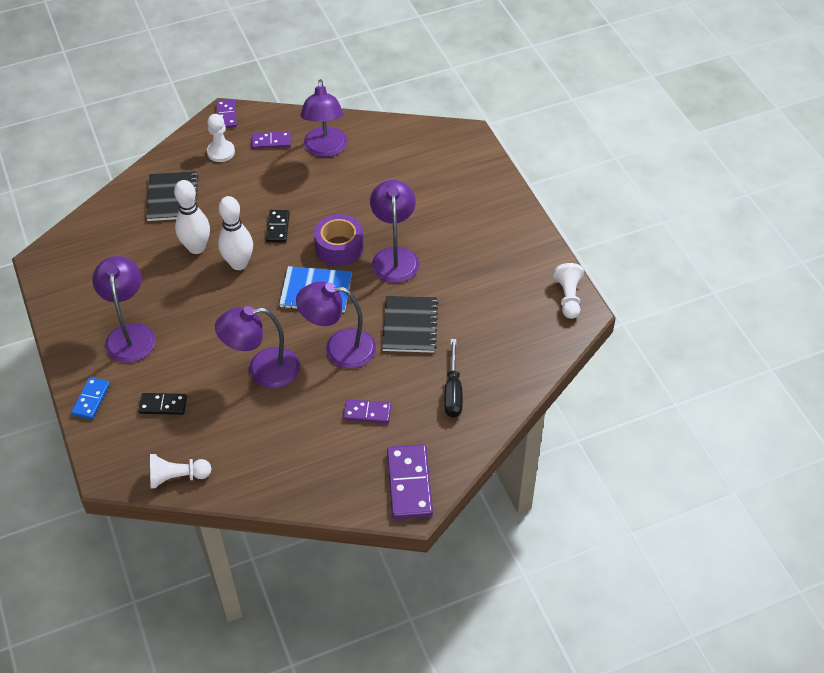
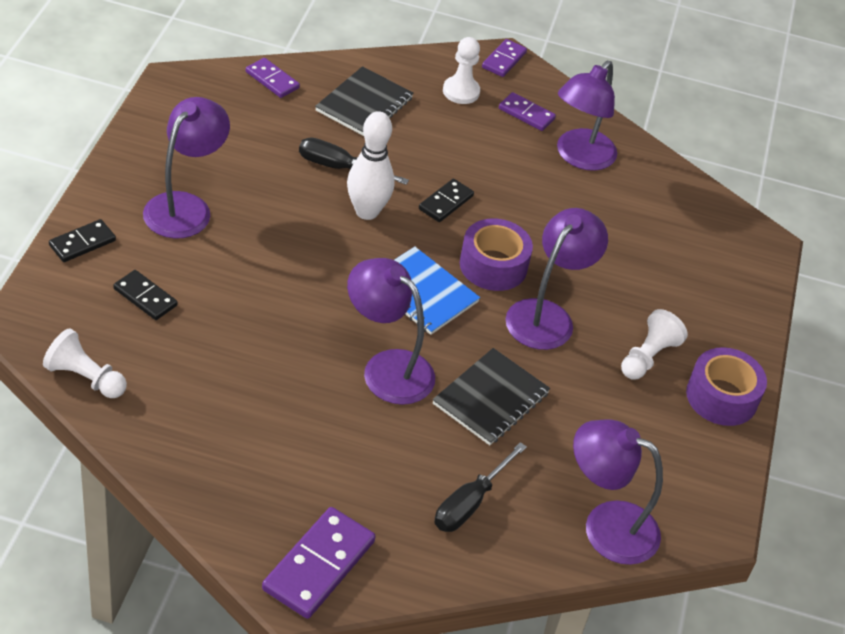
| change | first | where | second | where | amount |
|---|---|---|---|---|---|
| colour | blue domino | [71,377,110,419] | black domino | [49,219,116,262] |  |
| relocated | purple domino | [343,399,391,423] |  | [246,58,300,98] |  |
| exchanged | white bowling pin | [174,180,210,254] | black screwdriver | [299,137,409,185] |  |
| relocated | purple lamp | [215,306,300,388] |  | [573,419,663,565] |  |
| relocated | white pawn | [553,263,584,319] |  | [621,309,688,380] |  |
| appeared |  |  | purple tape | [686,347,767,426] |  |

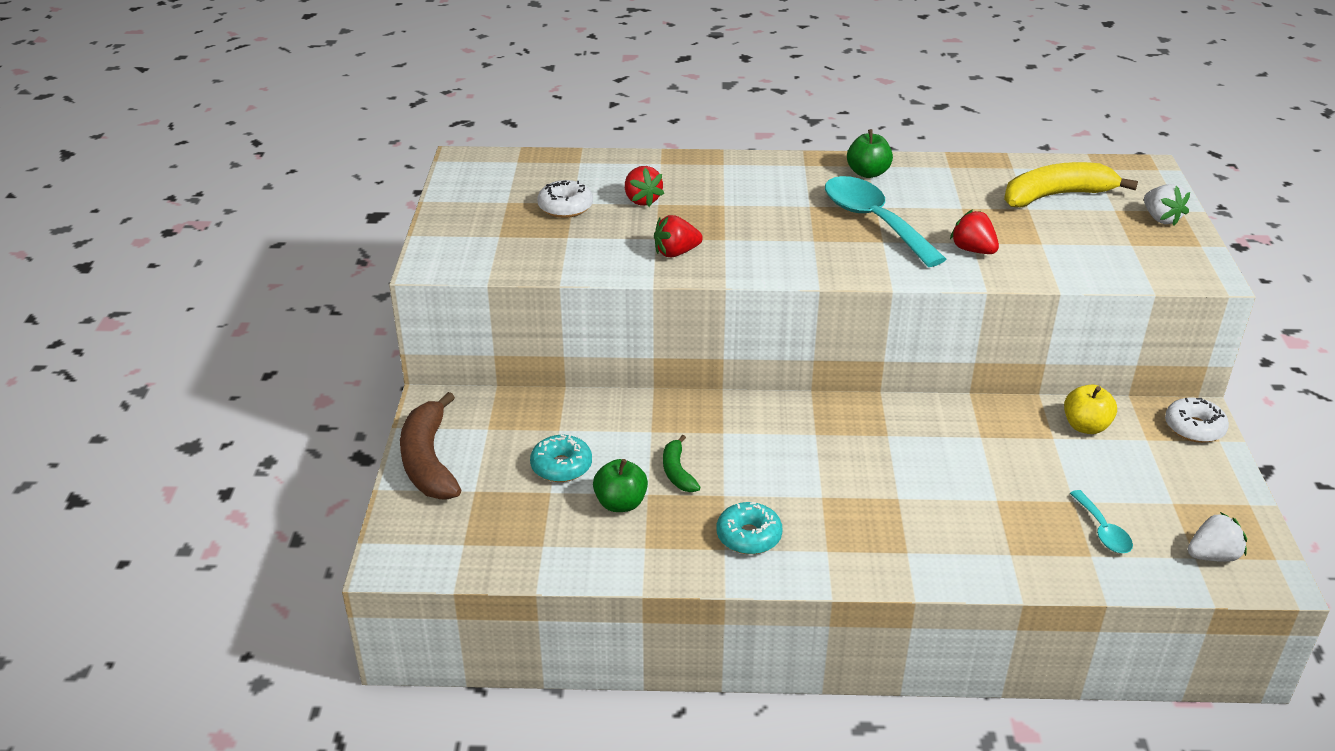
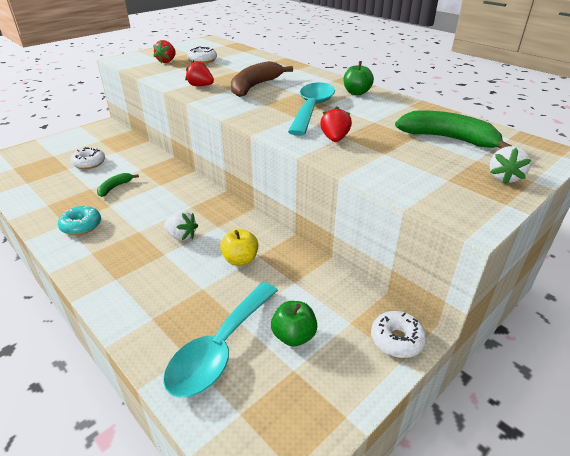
| change | first | where | second | where | amount |
|---|---|---|---|---|---|
| colour | turquoise donut | [530,434,592,482] | white donut | [70,147,105,169] |  |
| relocated | red strawberry | [625,166,664,207] |  | [153,40,176,63] |  |
| size | turquoise spoon | [1070,490,1133,553] |  | [163,282,278,398] | x2.02 |
| relocated | white strawberry | [1188,512,1247,562] |  | [164,211,198,241] |  |
| relocated | yellow apple | [1064,385,1117,434] |  | [220,229,259,266] |  |
| relocated | brown banana | [400,392,461,500] |  | [231,61,293,97] |  |
| relocated | green apple | [593,459,648,512] |  | [271,301,317,347] |  |
| colour | yellow banana | [1004,162,1138,207] | green banana | [395,110,511,149] |  |

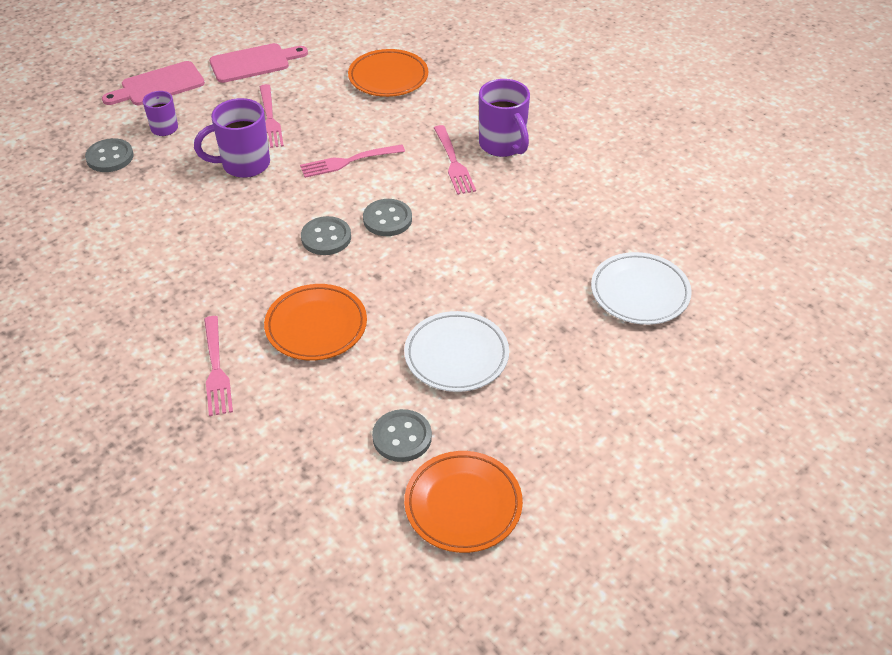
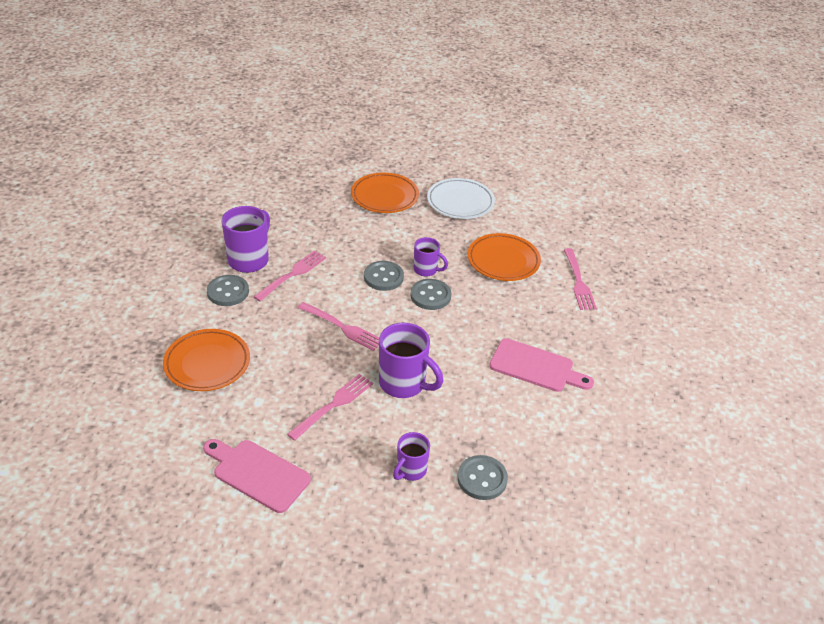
| change | first | where | second | where | amount |
|---|---|---|---|---|---|
| relocated | grey button | [372,409,432,462] |  | [207,275,249,306] |  |
| relocated | orange plate | [404,451,523,553] |  | [351,173,419,213] |  |
| appeared |  |  | purple mug | [414,237,448,277] |  |
| relocated | pink cutting board | [102,61,205,105] |  | [489,338,594,392] |  |
| spun | pink fork | [204,316,233,416] |  | [564,248,597,310] | 135 degrees clockwise |
| missing | white plate | [591,252,692,325] |  |  |  |

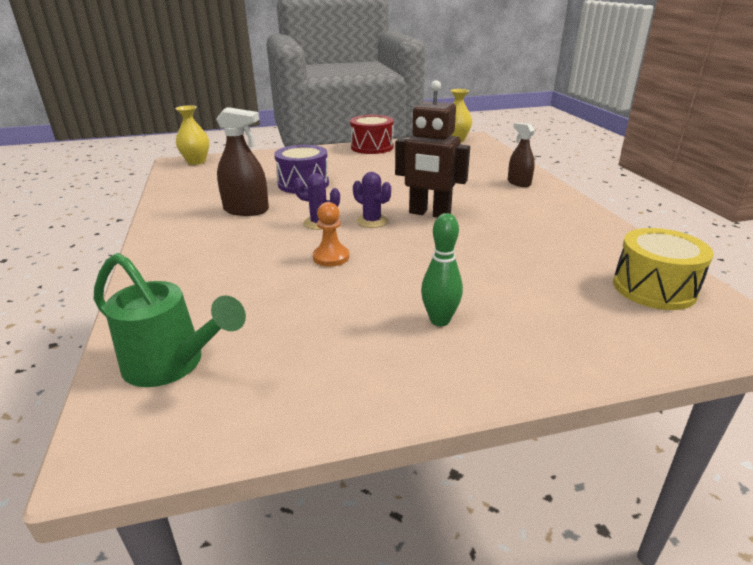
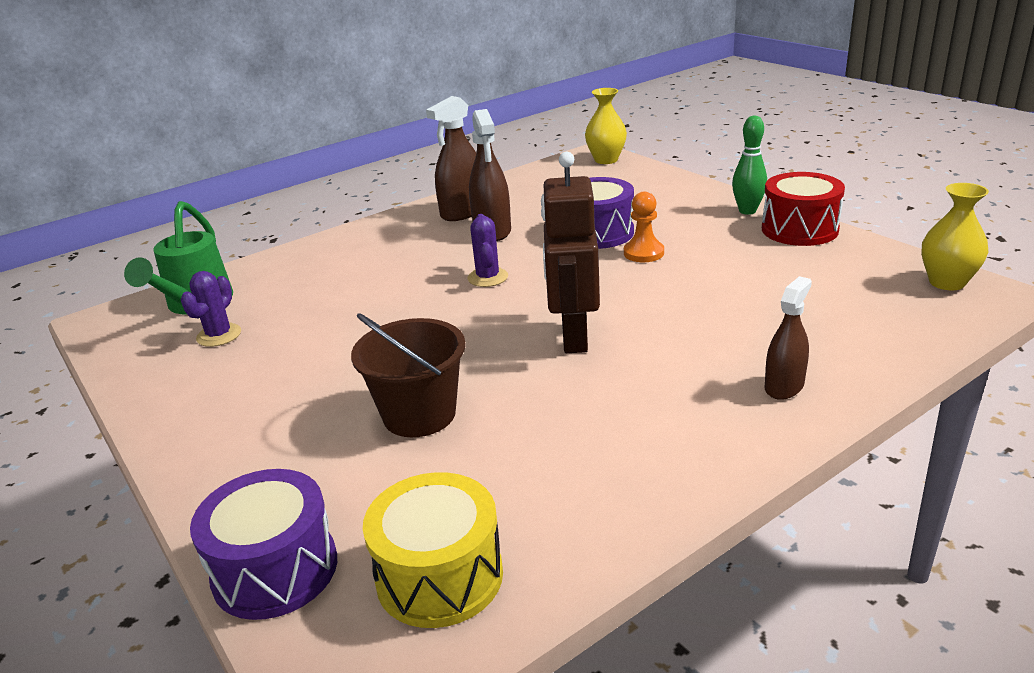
| change | first | where | second | where | amount |
|---|---|---|---|---|---|
| relocated | purple cactus | [353,172,391,228] |  | [181,271,241,347] |  |
| appeared |  |  | purple drum | [190,469,337,620] |  |
| appeared |  |  | brown bucket | [351,313,466,437] |  |
| appeared |  |  | brown spray bottle | [426,96,476,221] |  |
| relocated | orange pawn | [313,202,349,267] |  | [624,192,664,262] |  |
| relocated | green bowling pin | [421,213,463,326] |  | [732,116,767,215] |  |

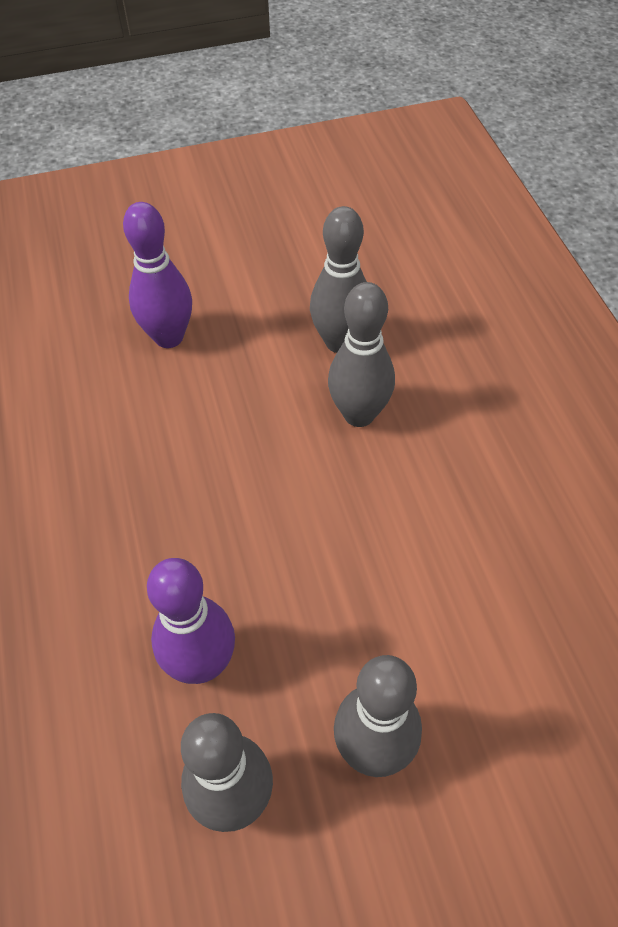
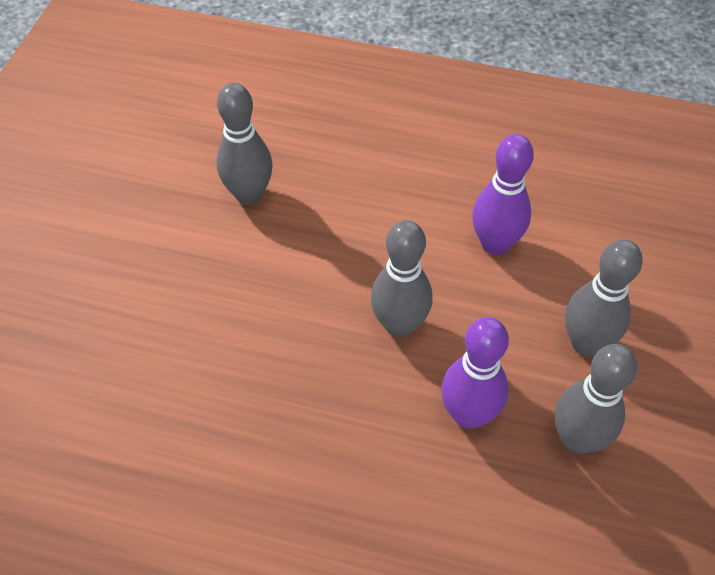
| change | first | where | second | where | amount |
|---|---|---|---|---|---|
| relocated | grey bowling pin | [328,282,395,427] |  | [371,220,432,338] |  |
| relocated | purple bowling pin | [123,202,192,348] |  | [472,134,534,255] |  |

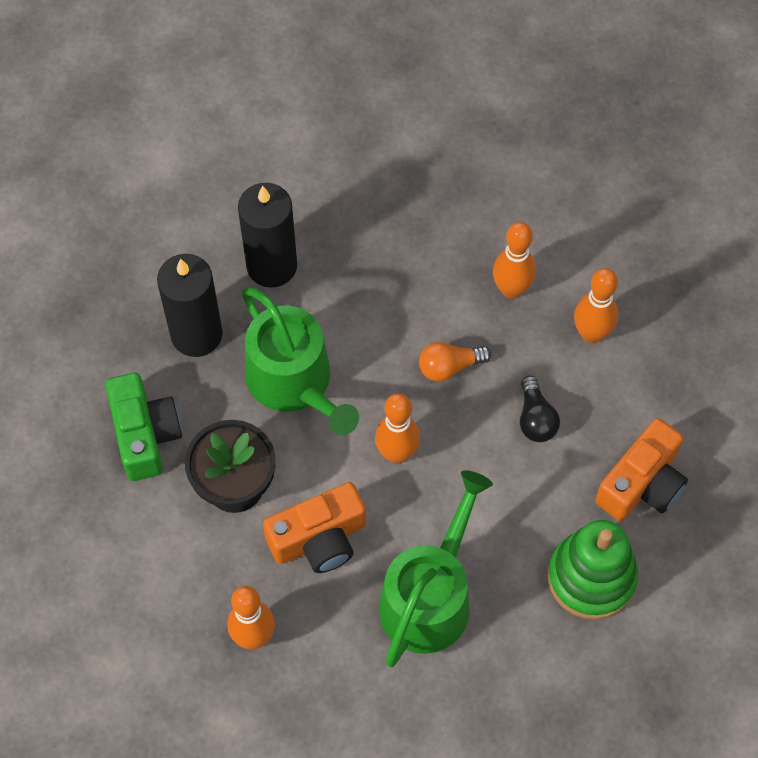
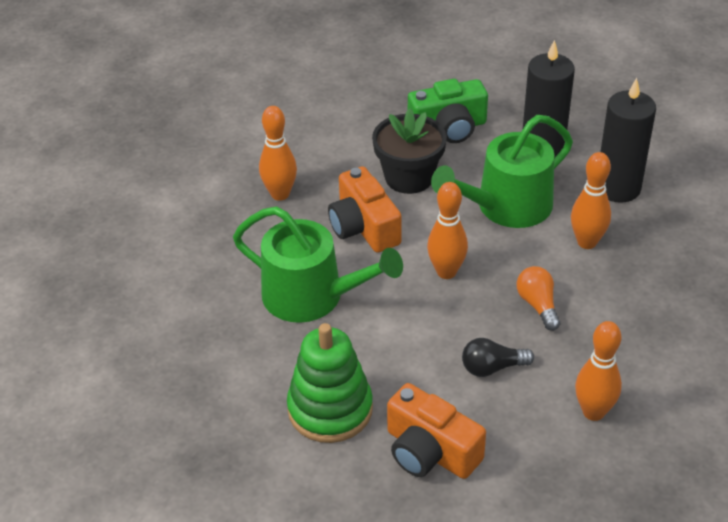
| change | first | where | second | where | amount |
|---|---|---|---|---|---|
| relocated | orange bowling pin | [493,222,536,299] |  | [571,152,611,249] |  |

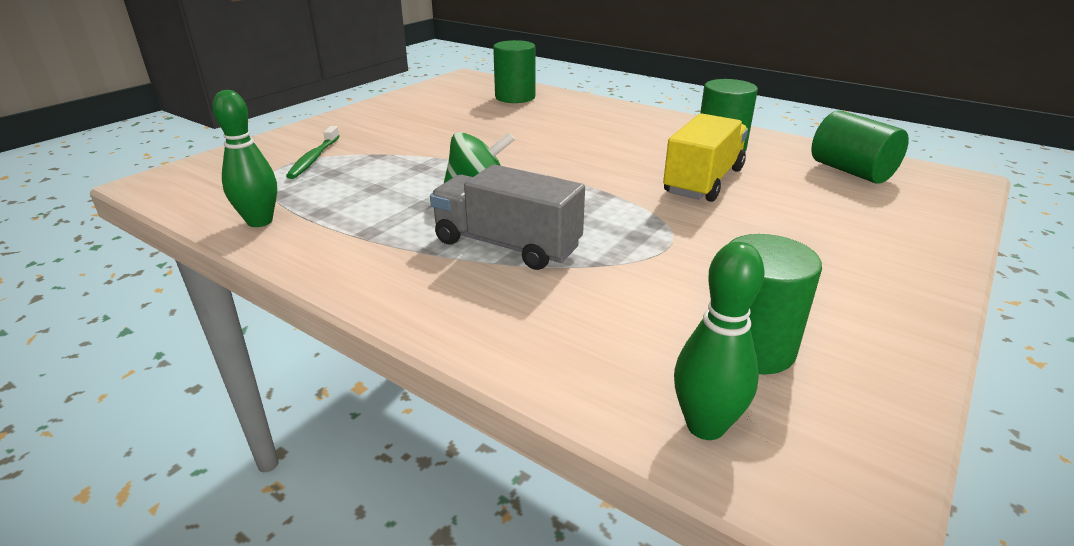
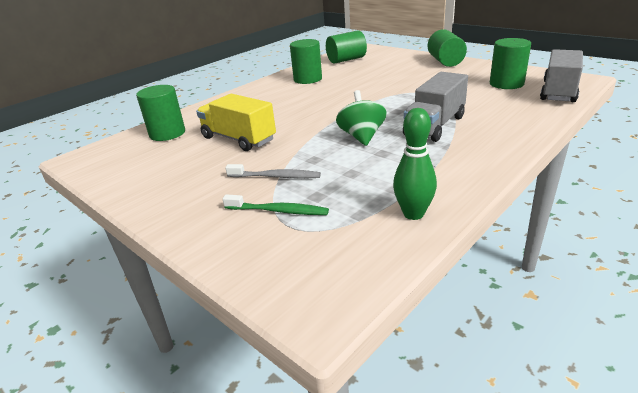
| change | first | where | second | where | amount |
|---|---|---|---|---|---|
| relocated | yellow truck | [663,113,748,202] |  | [196,94,276,151] |  |
| appeared |  |  | grey toothbrush | [225,164,321,179] |  |
| appeared |  |  | green cylinder | [428,29,467,67] |  |
| exchanged | green bowling pin | [674,242,765,440] | grey truck | [540,49,583,102] |  |

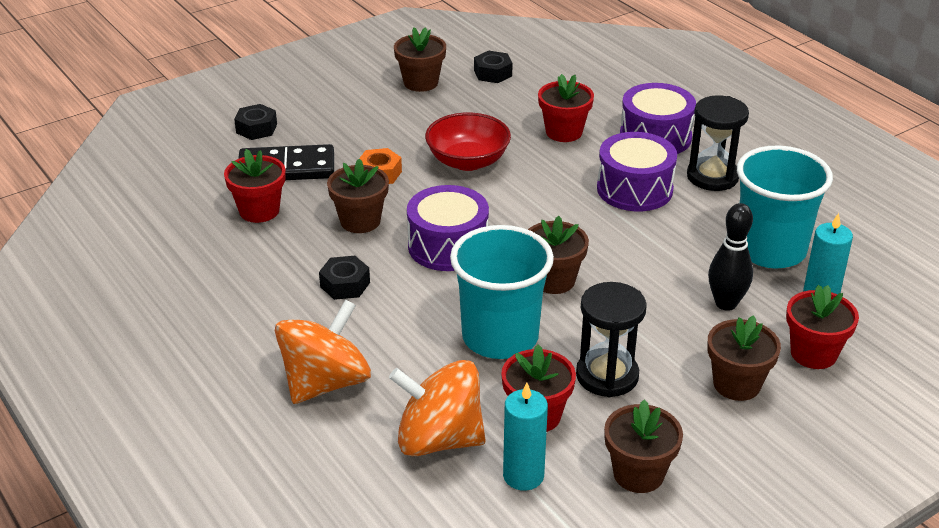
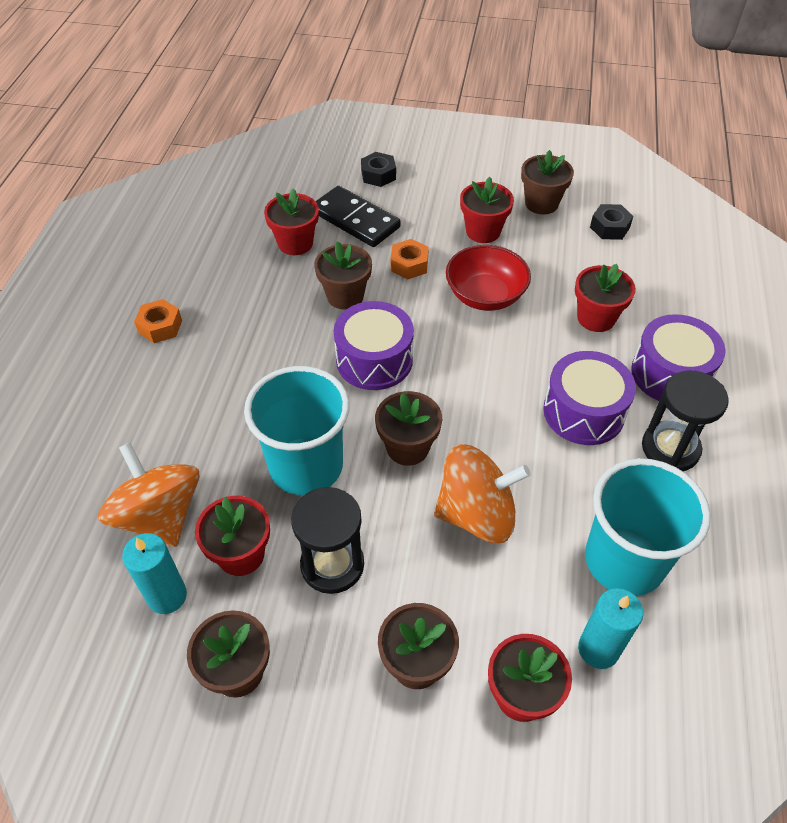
| change | first | where | second | where | amount |
|---|---|---|---|---|---|
| appeared |  |  | orange nut | [134,299,182,343] |  |
| relocated | orange spinning top | [275,299,371,404] |  | [434,444,531,543] |  |
| appeared |  |  | red flower pot | [460,177,514,243] |  |
| missing | black nut | [319,256,370,300] |  |  |  |
| missing | black bowling pin | [708,203,753,311] |  |  |  |

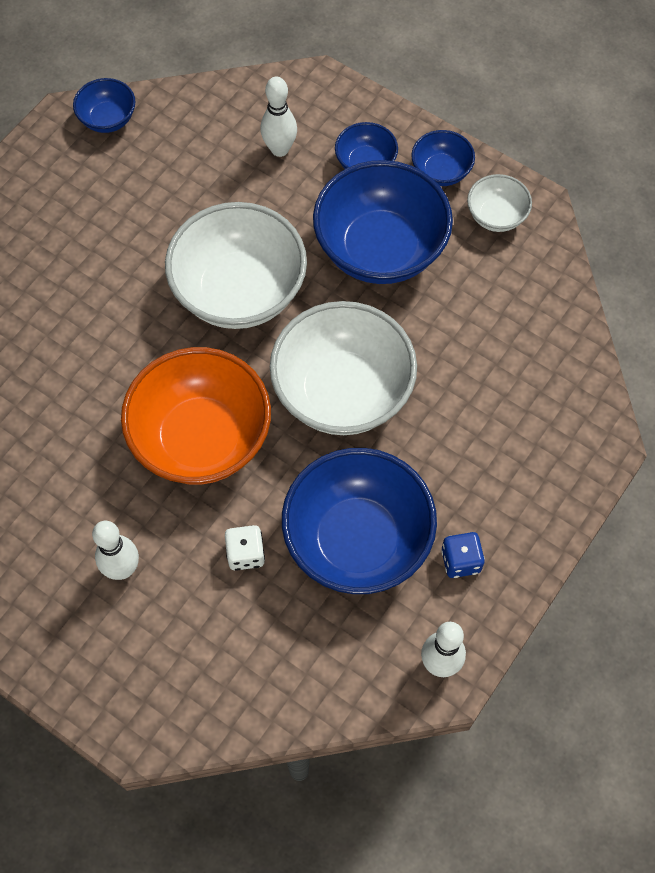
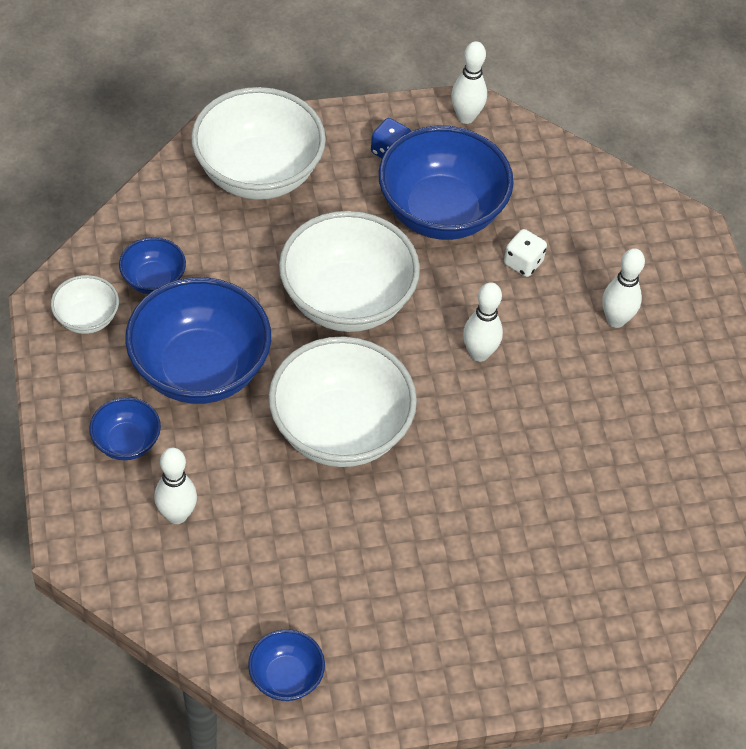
| change | first | where | second | where | amount |
|---|---|---|---|---|---|
| relocated | blue bowl | [411,130,475,186] |  | [119,237,186,294] |  |
| appeared |  |  | white bowl | [191,87,326,200] |  |
| exchanged | orange bowl | [121,347,271,484] | white bowling pin | [463,282,503,362] |  |

